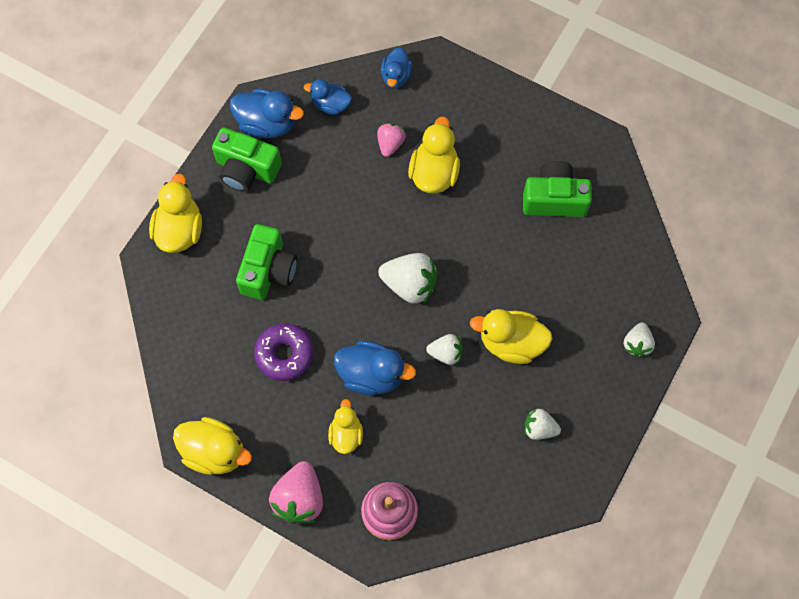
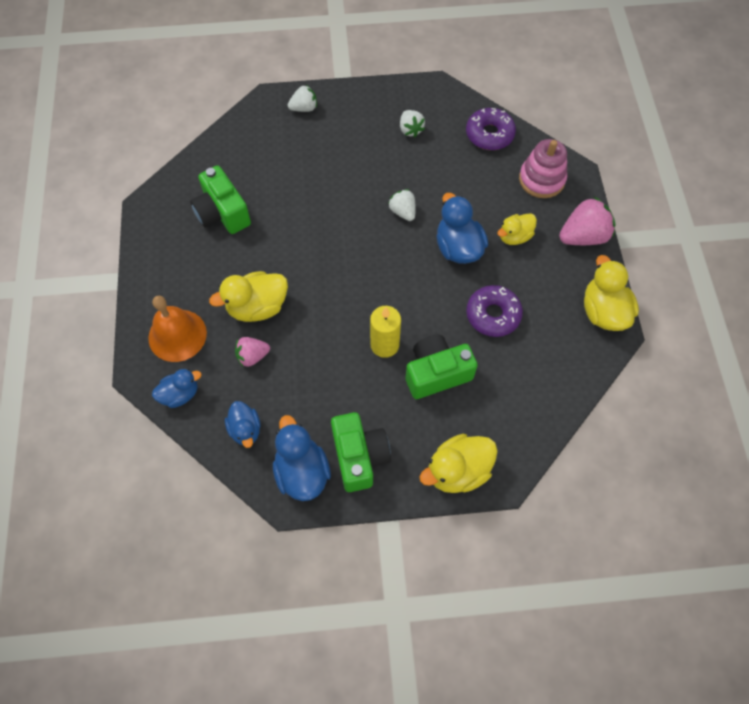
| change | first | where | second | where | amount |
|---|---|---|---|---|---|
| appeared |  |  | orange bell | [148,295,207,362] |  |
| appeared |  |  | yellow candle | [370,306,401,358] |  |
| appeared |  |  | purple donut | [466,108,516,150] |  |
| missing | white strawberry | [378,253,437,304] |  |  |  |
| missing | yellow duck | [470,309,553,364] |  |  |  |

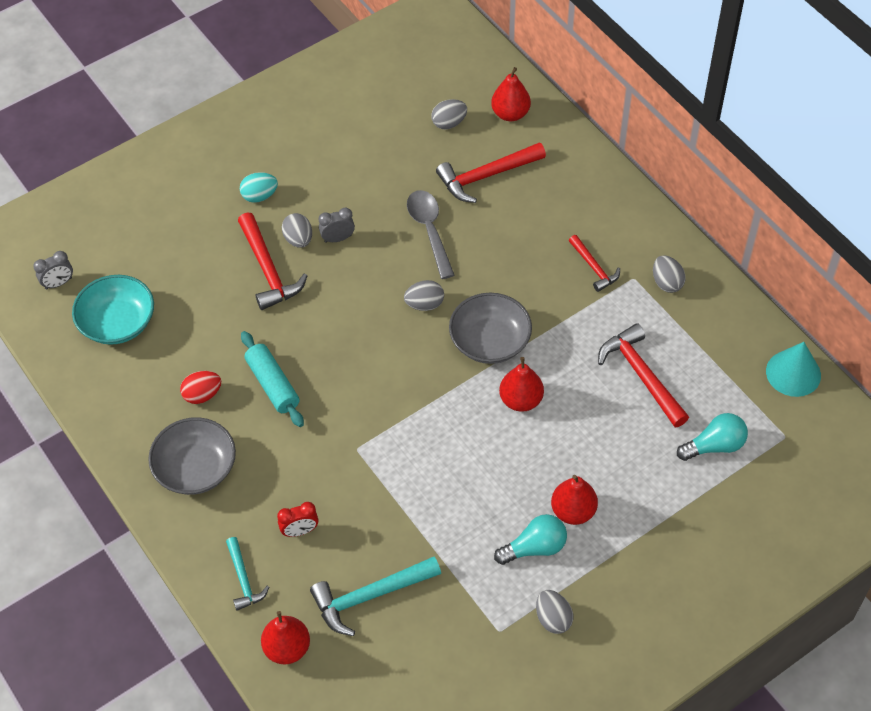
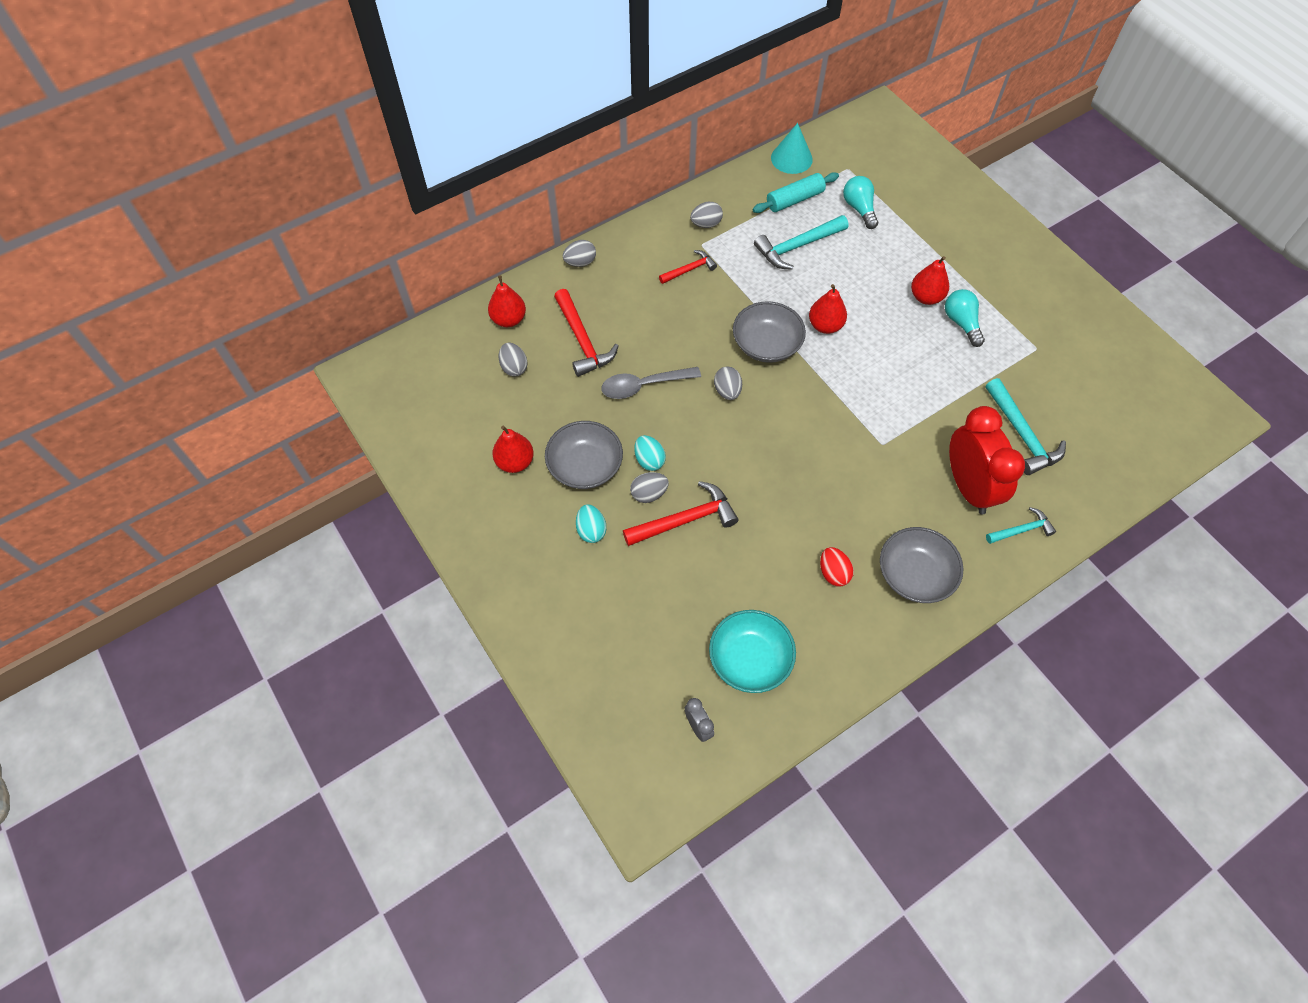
| change | first | where | second | where | amount |
|---|---|---|---|---|---|
| relocated | red pear | [261,611,310,664] |  | [492,426,534,473] |  |
| appeared |  |  | grey bowl | [545,421,623,489] |  |
| relocated | grey egg | [536,590,573,634] |  | [563,240,596,267] |  |
| exchanged | grey clock | [319,208,355,243] | turquoise egg | [634,435,666,471] |  |
| relocated | turquoise rolling pin | [241,331,304,427] |  | [753,172,839,213] |  |
| colour | red hammer | [598,323,689,427] | turquoise hammer | [754,215,849,270] |  |
| size | red clock | [277,502,319,537] |  | [949,406,1025,514] | x2.37 |

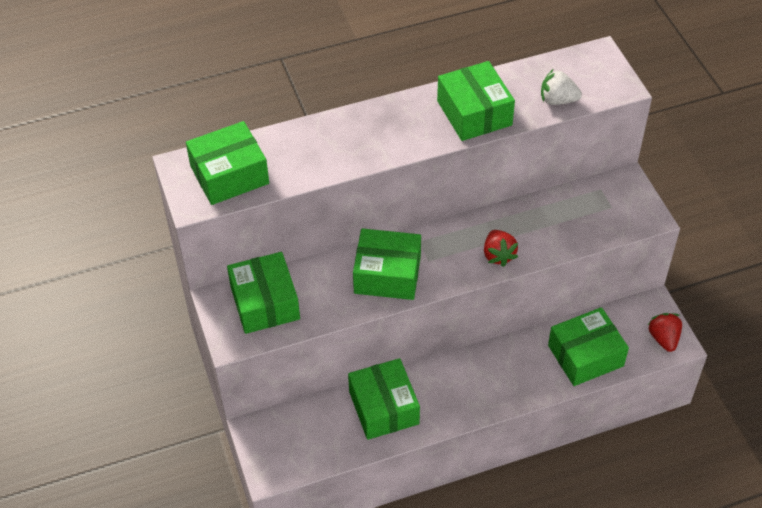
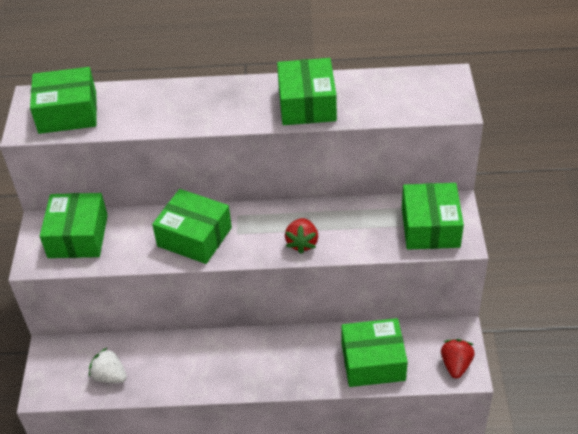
| change | first | where | second | where | amount |
|---|---|---|---|---|---|
| relocated | white strawberry | [541,69,582,105] |  | [89,348,127,383] |  |
| relocated | green box | [348,358,420,440] |  | [402,183,464,249] |  |

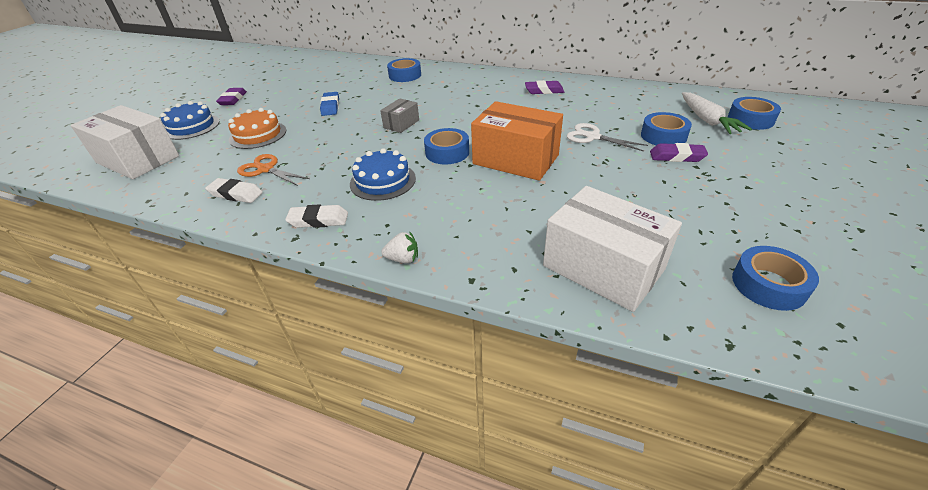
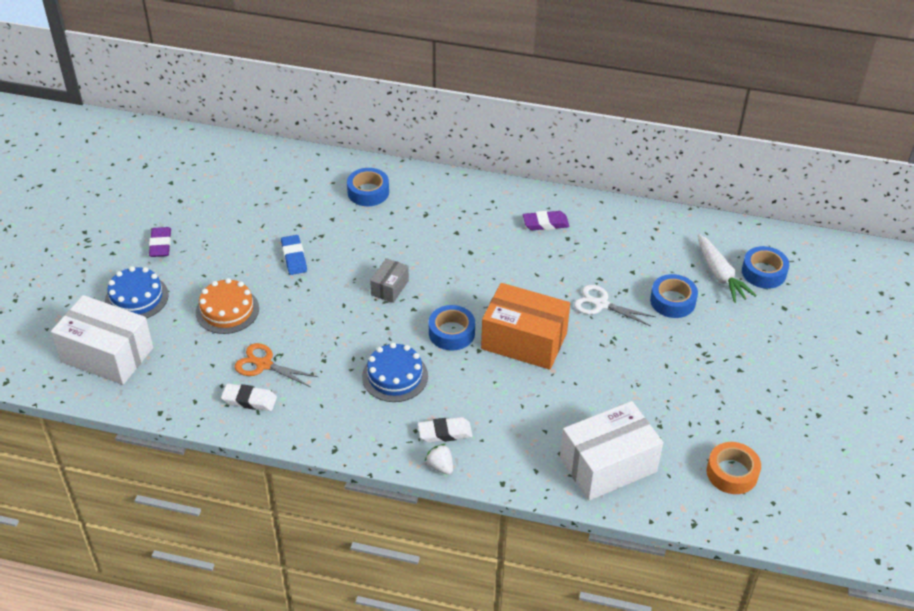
| change | first | where | second | where | amount |
|---|---|---|---|---|---|
| relocated | white eraser | [285,204,348,228] |  | [418,417,473,443] |  |
| spun | white strawberry | [381,231,418,263] |  | [425,444,453,475] | 120 degrees counterclockwise |
| spun | white box | [543,186,682,312] |  | [560,401,663,501] | 60 degrees counterclockwise |
| colour | blue tape | [732,246,819,311] | orange tape | [707,442,761,494] |  |
| missing | purple eraser | [650,143,708,162] |  |  |  |

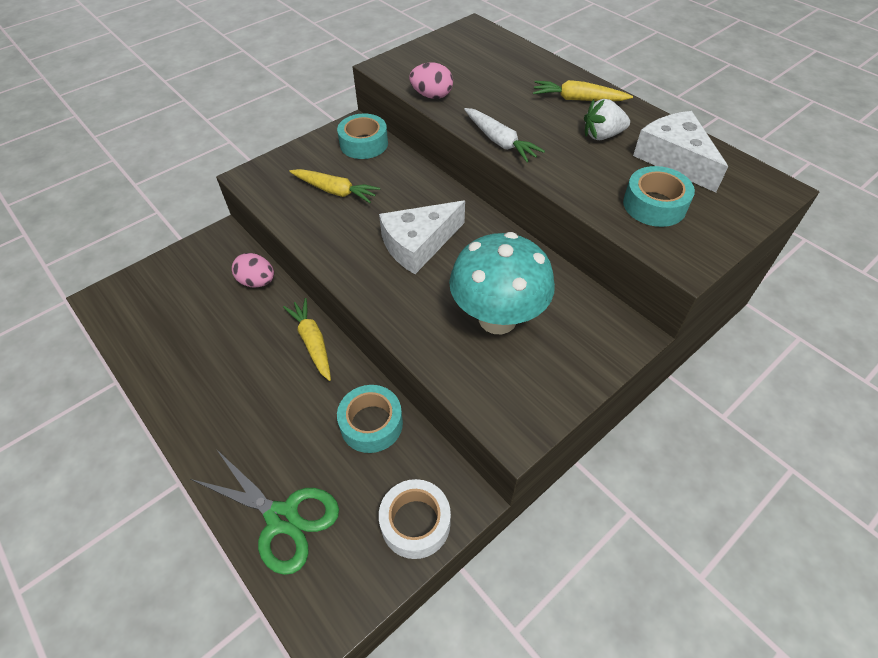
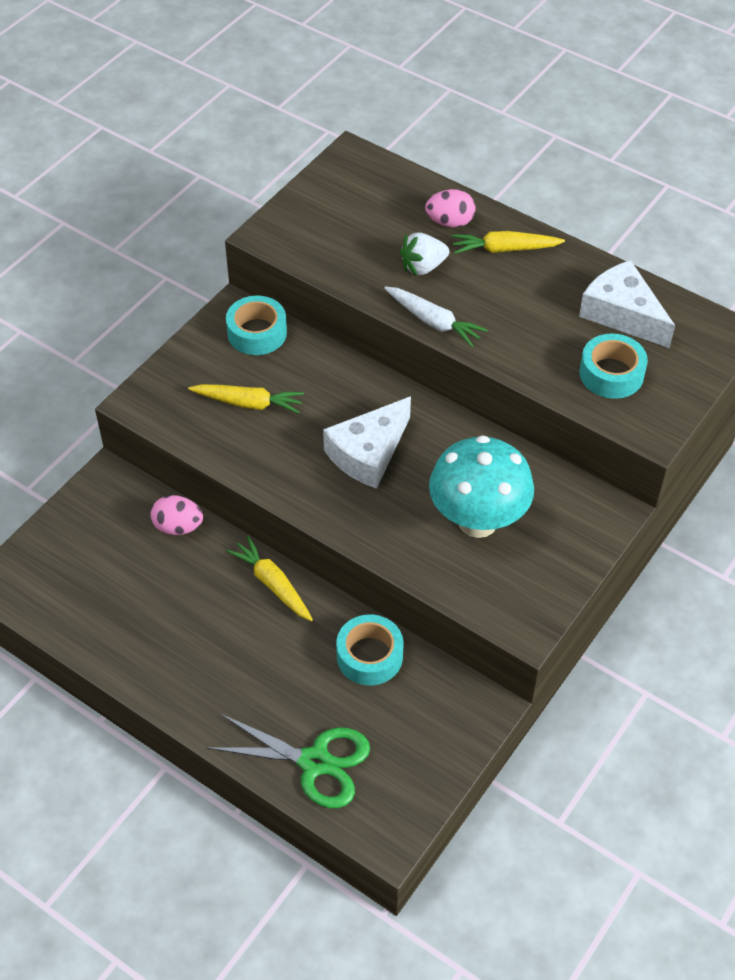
| change | first | where | second | where | amount |
|---|---|---|---|---|---|
| relocated | white strawberry | [584,99,630,140] |  | [400,232,449,276] |  |
| relocated | pink egg | [409,63,453,99] |  | [425,189,475,227] |  |
| missing | white tape | [379,479,451,559] |  |  |  |

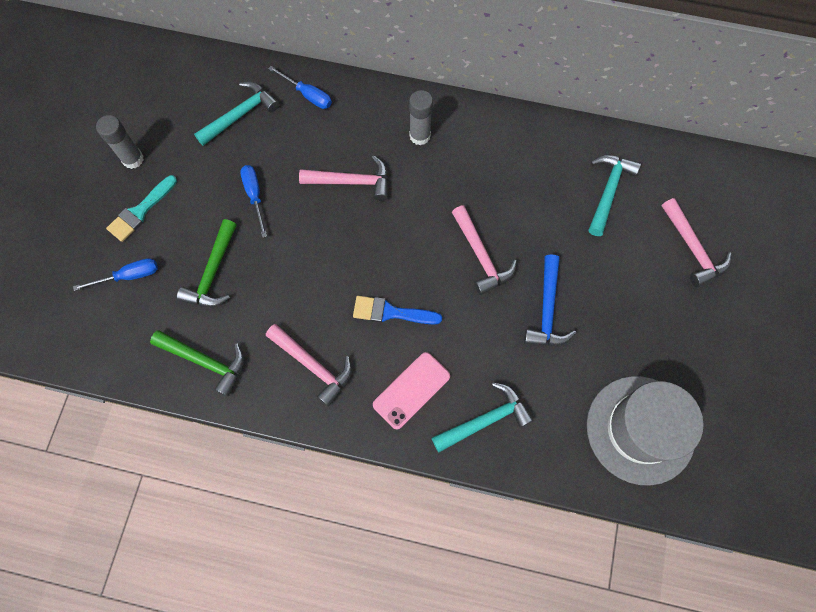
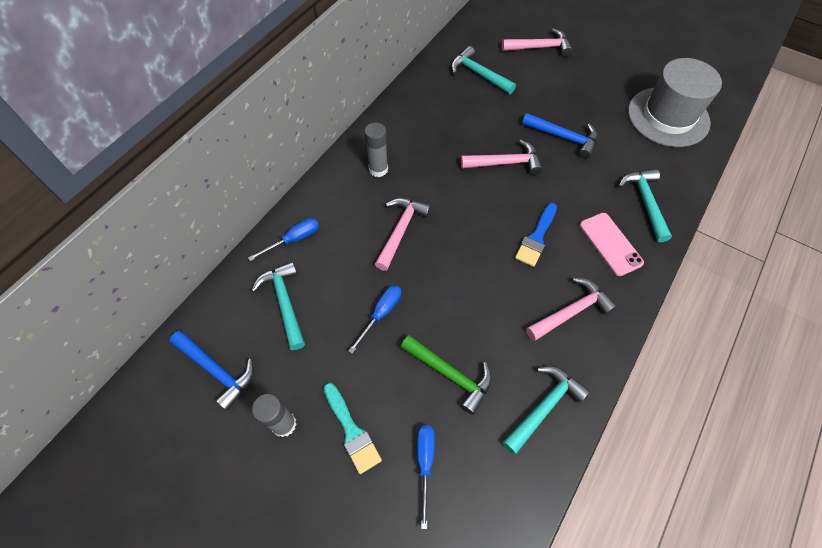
| change | first | where | second | where | amount |
|---|---|---|---|---|---|
| appeared |  |  | blue hammer | [169,331,254,411] |  |
| spun | blue screwdriver | [240,165,267,238] |  | [348,285,401,354] | 120 degrees clockwise |
| colour | green hammer | [150,330,244,397] | turquoise hammer | [502,366,590,455] |  |

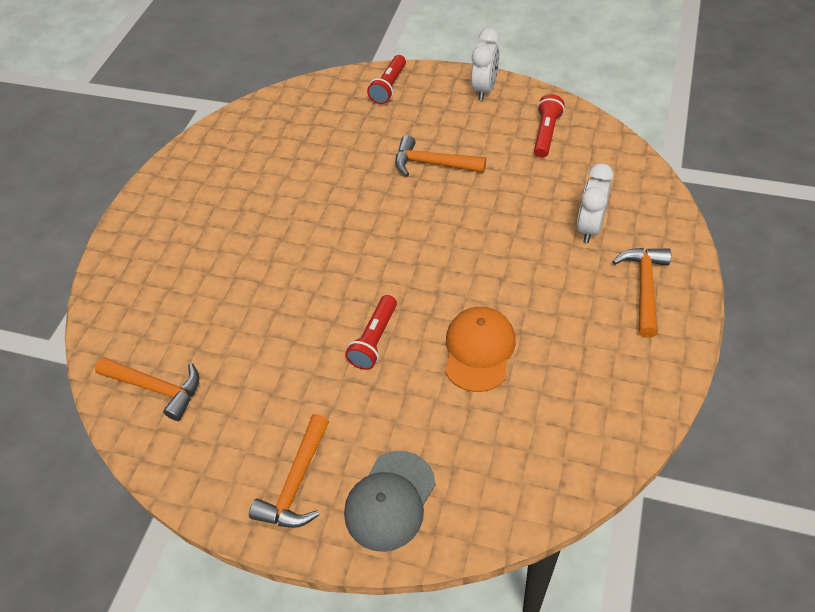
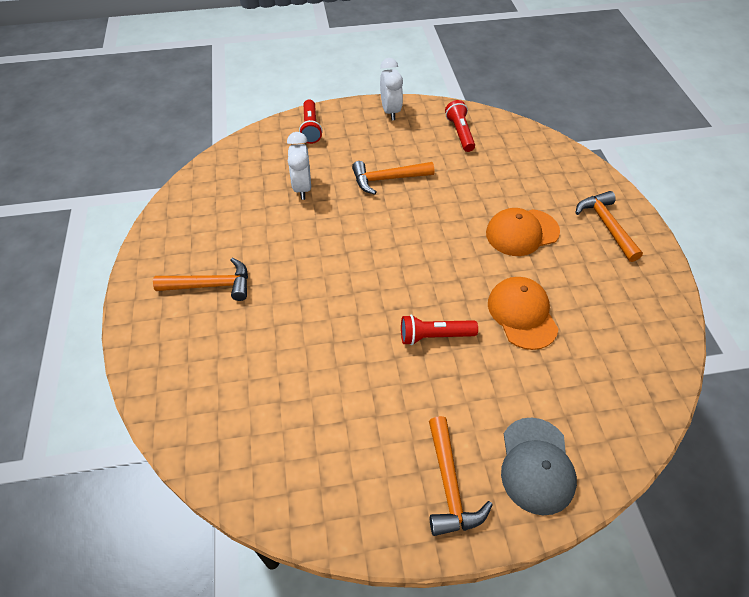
| change | first | where | second | where | amount |
|---|---|---|---|---|---|
| relocated | orange hammer | [95,357,199,421] |  | [153,257,248,301] |  |
| relocated | white clock | [577,163,614,243] |  | [287,132,311,200] |  |
| spun | red flashlight | [345,295,397,370] |  | [401,315,478,345] | 90 degrees clockwise |
| appeared |  |  | orange cap | [486,208,560,256] |  |

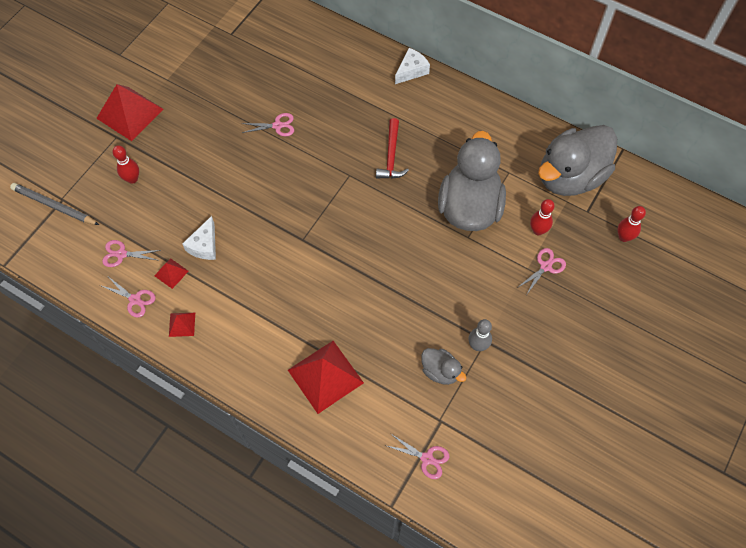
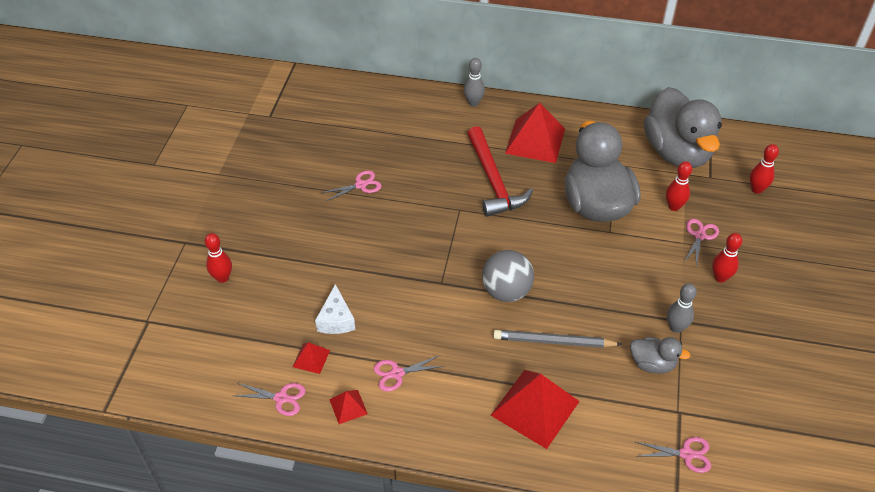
| change | first | where | second | where | amount |
|---|---|---|---|---|---|
| relocated | pink scissors | [102,240,161,267] |  | [374,355,444,392] |  |
| exchanged | white cheese | [395,48,430,84] | grey bowling pin | [464,58,485,106] |  |
| size | red hammer | [376,118,409,179] |  | [467,126,533,217] | x1.52 |
| appeared |  |  | grey ball | [482,250,534,302] |  |
| relocated | grey pencil | [10,183,99,225] |  | [493,330,622,348] |  |
| relocated | red pyramid | [96,84,163,141] |  | [505,103,565,163] |  |
| spun | grey duck | [538,125,617,196] |  | [644,87,722,168] | 45 degrees counterclockwise |
| appeared |  |  | red bowling pin | [712,233,742,283] |  |

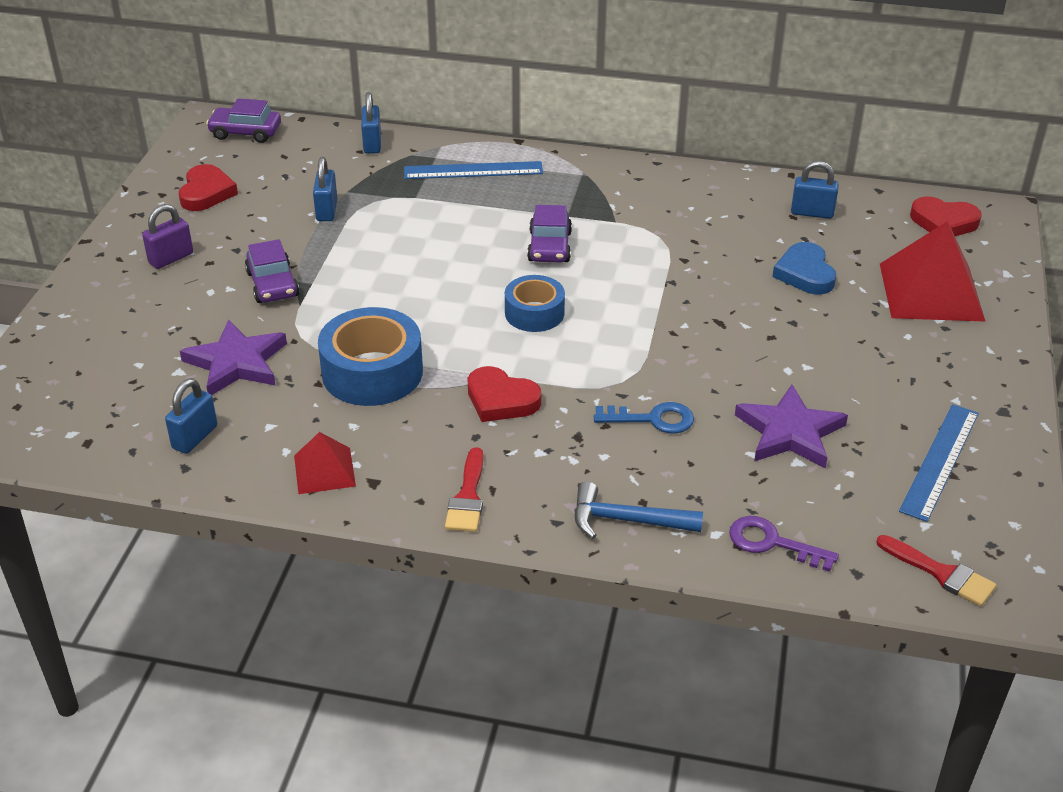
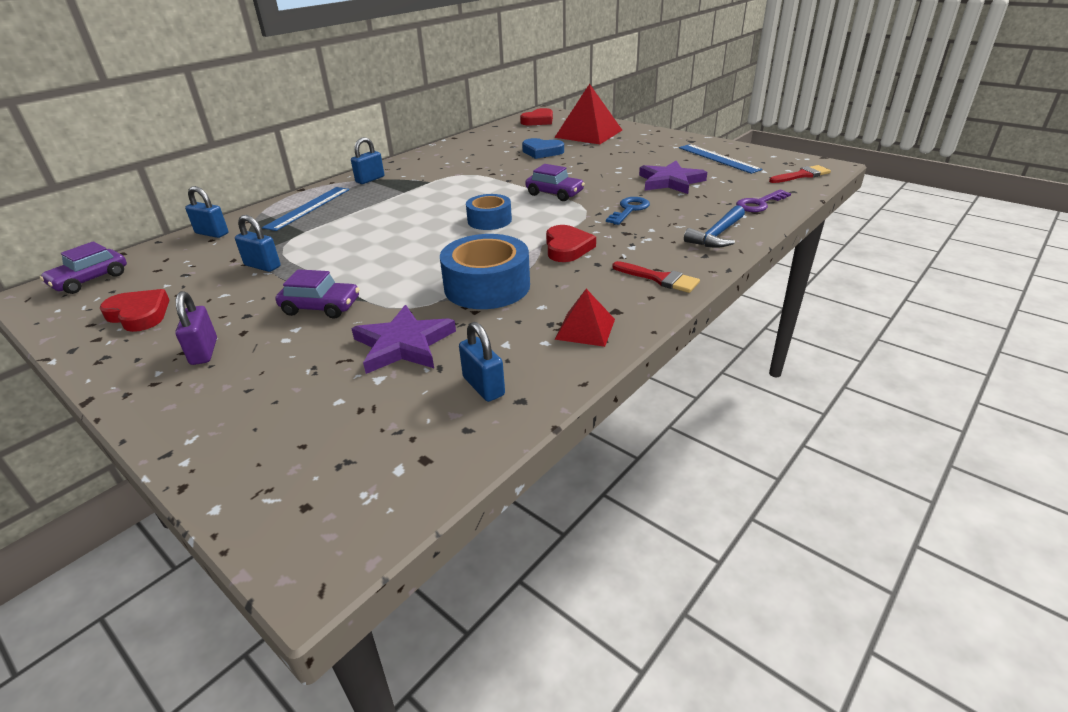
| change | first | where | second | where | amount |
|---|---|---|---|---|---|
| relocated | blue padlock | [791,161,839,219] |  | [351,137,384,184] |  |
| relocated | purple car | [527,205,572,262] |  | [525,164,585,201] |  |
| spun | red heart | [467,366,541,422] |  | [546,225,596,262] | 60 degrees counterclockwise |

